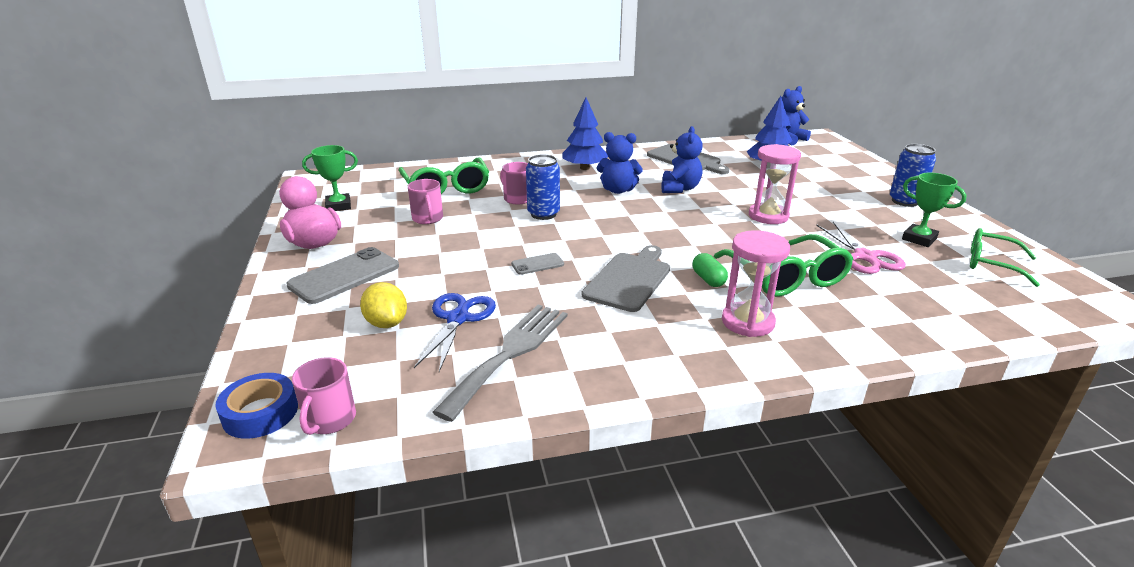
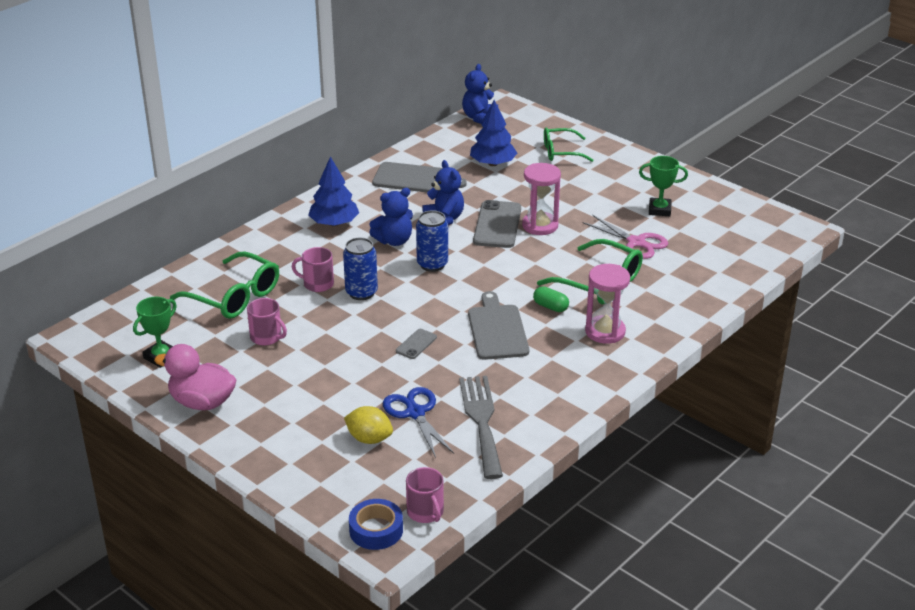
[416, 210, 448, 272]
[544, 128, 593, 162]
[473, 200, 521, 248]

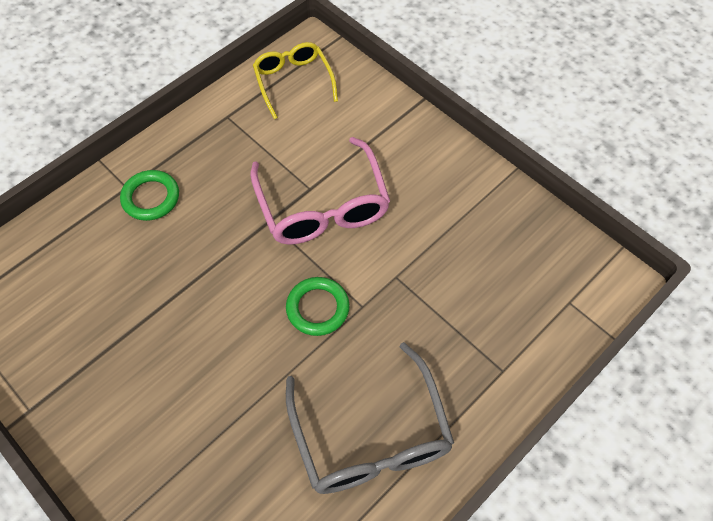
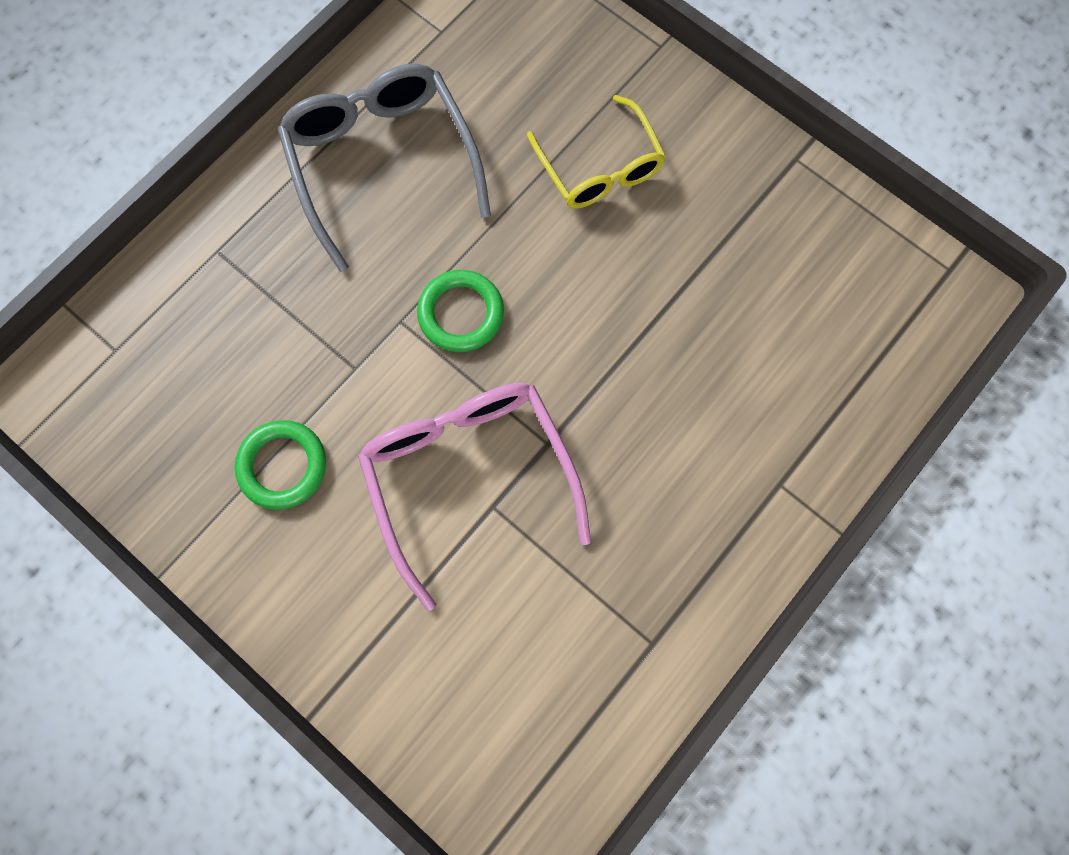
[527, 95, 666, 209]
[235, 420, 326, 510]

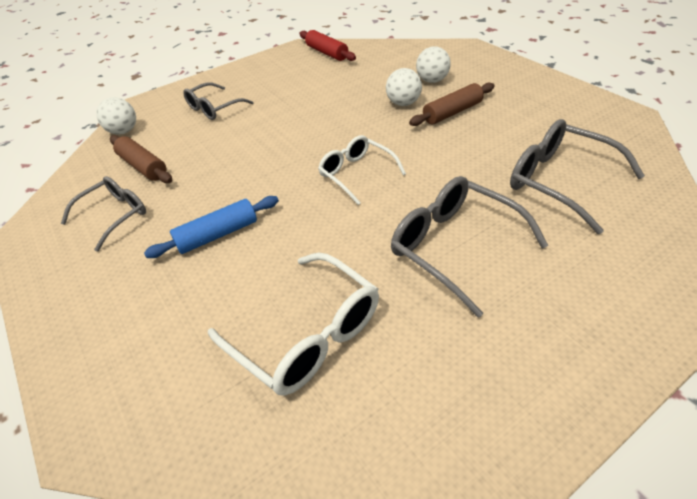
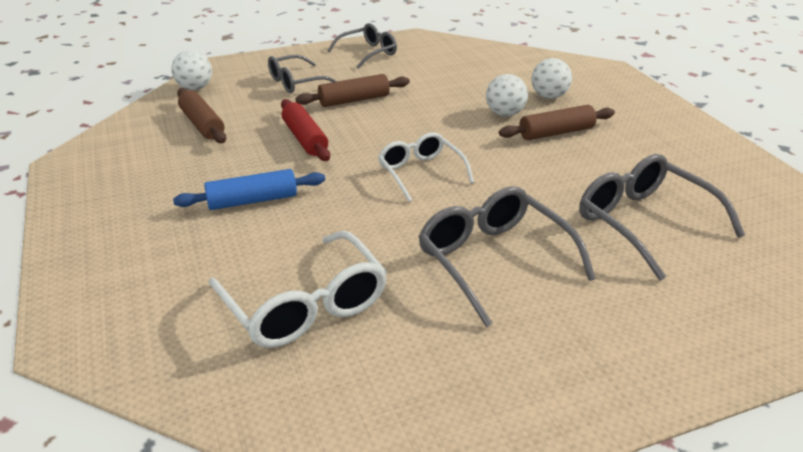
[281, 99, 330, 161]
[327, 23, 397, 69]
[295, 74, 410, 107]

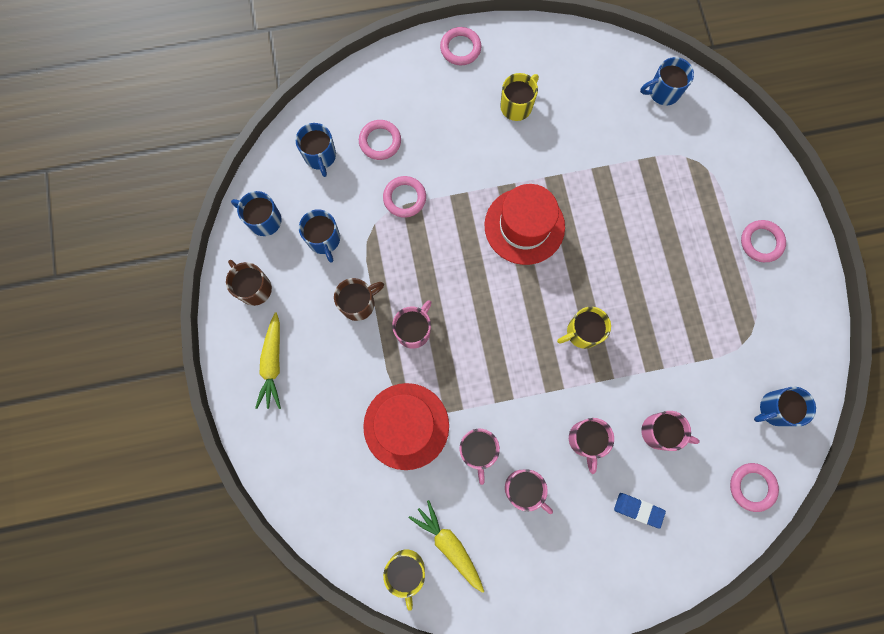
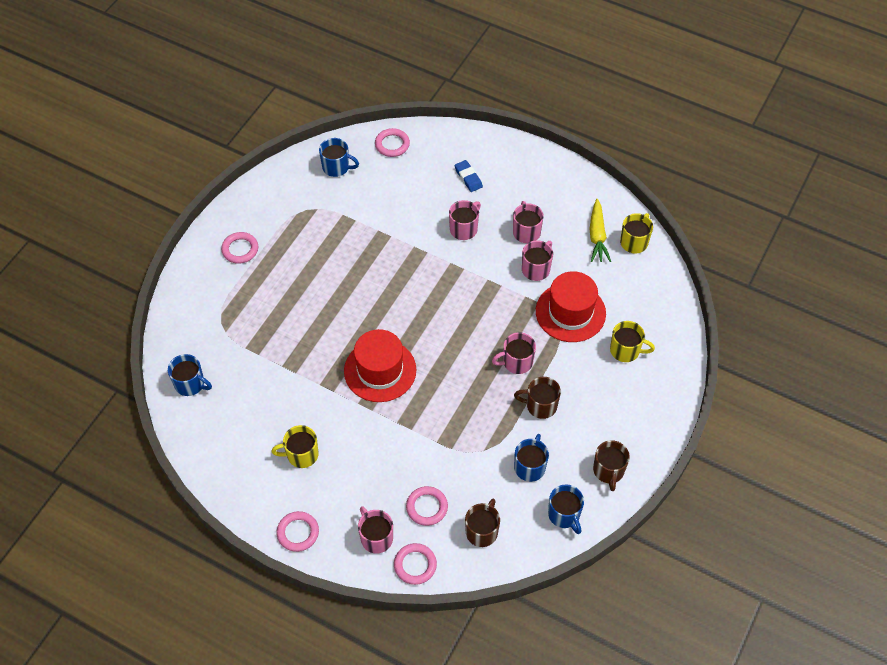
[465, 498, 500, 547]
[394, 543, 437, 585]
[610, 321, 655, 362]
[255, 312, 281, 409] (first image)
[358, 506, 393, 554]

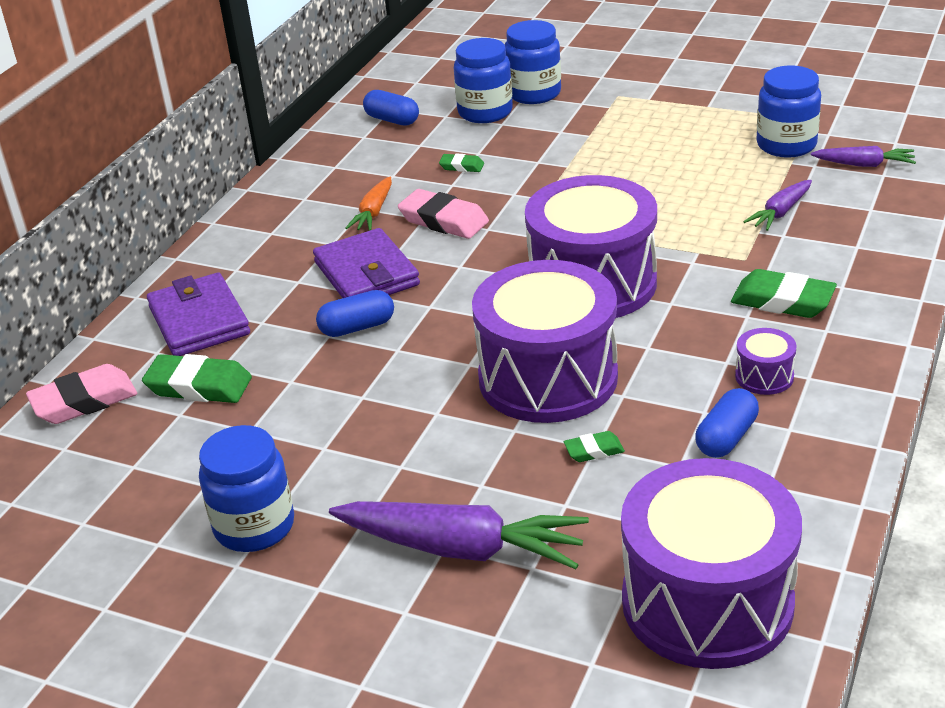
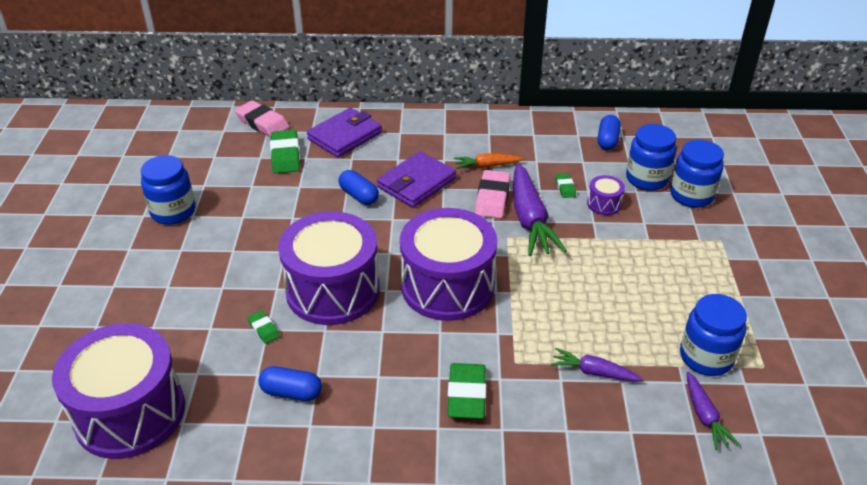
[587, 175, 625, 215]
[513, 163, 567, 256]

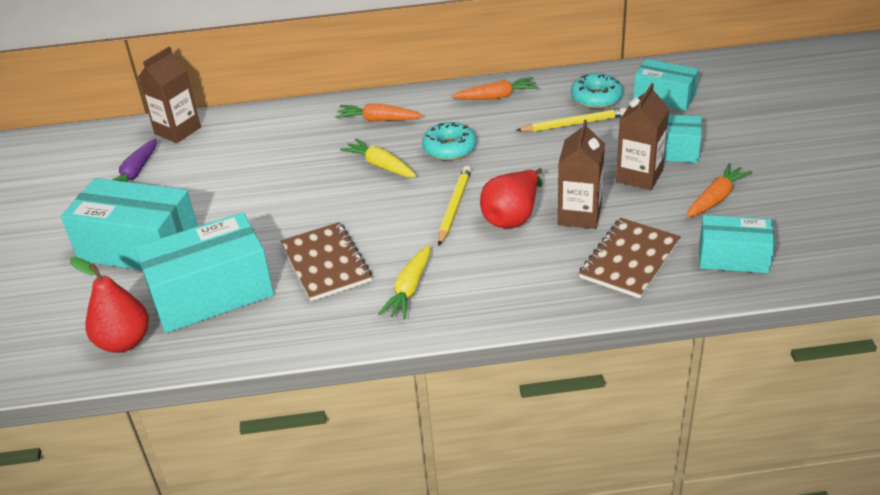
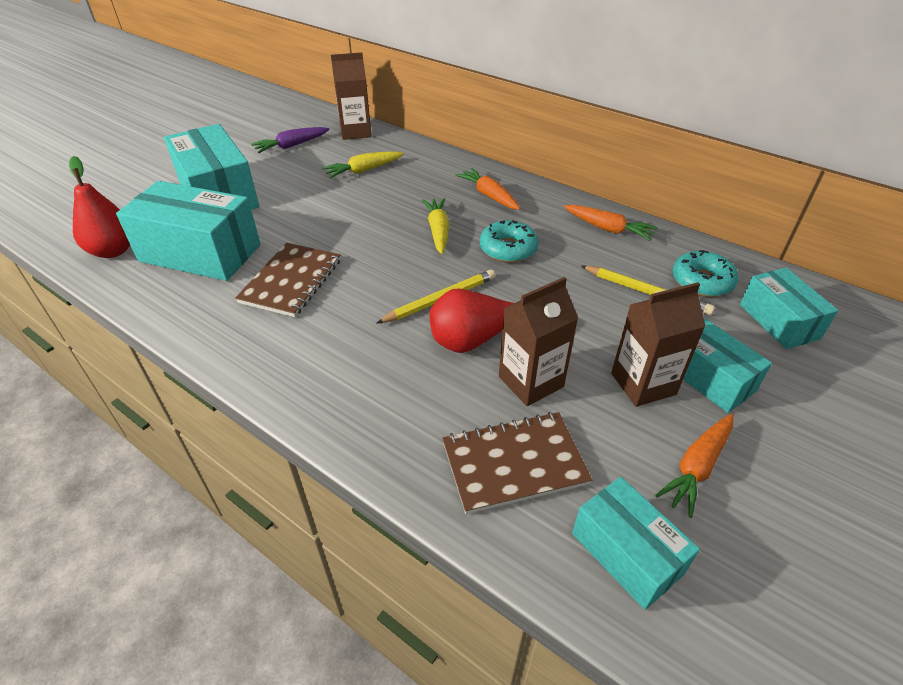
[655, 414, 734, 518]
[322, 151, 404, 178]

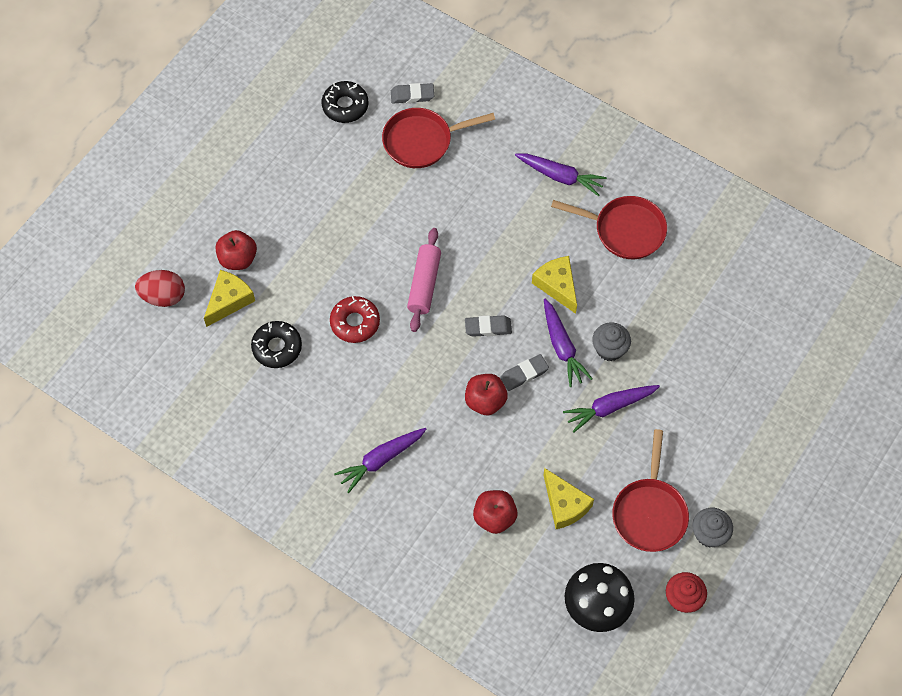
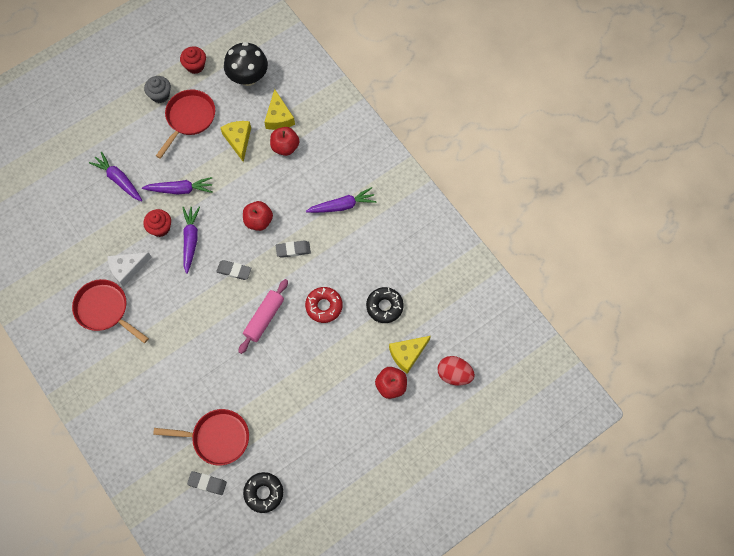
[89, 151, 142, 202]
[264, 89, 295, 130]
[143, 209, 171, 237]
[276, 241, 311, 258]
[107, 252, 152, 287]

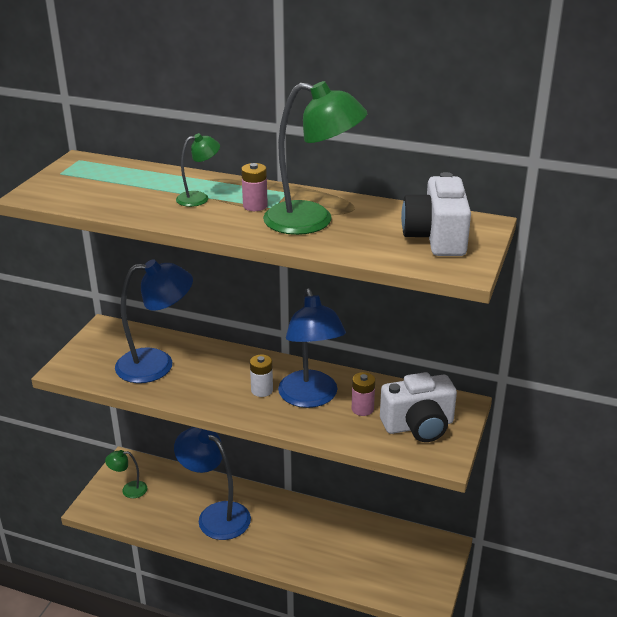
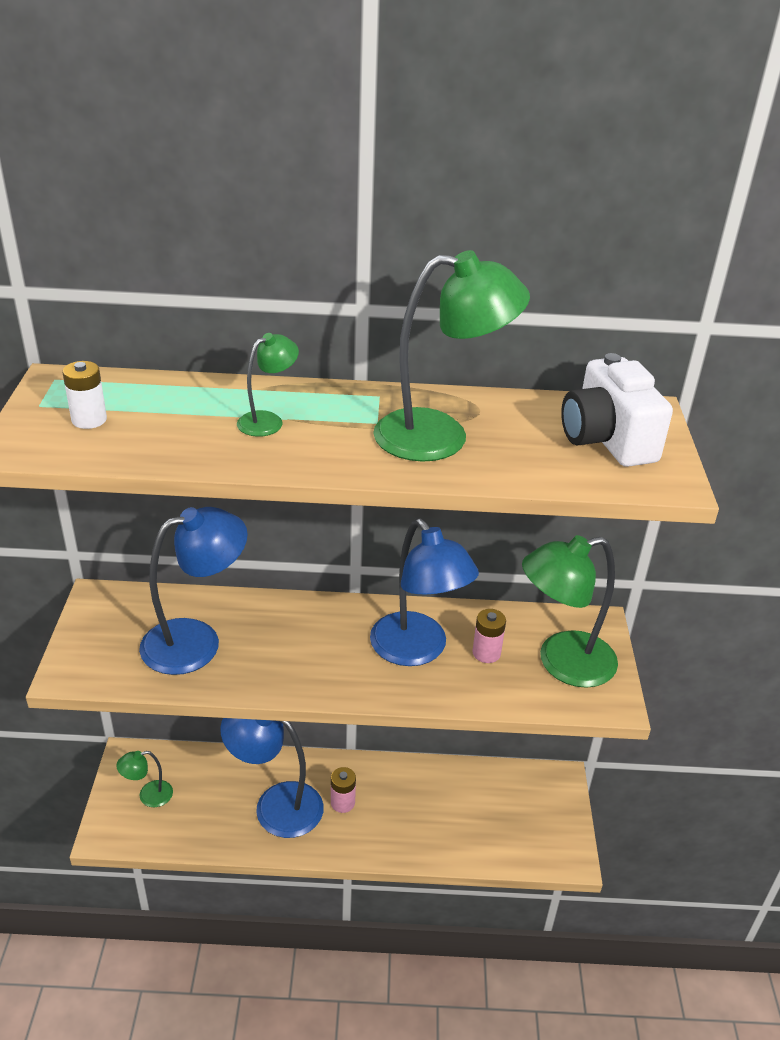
[331, 767, 356, 813]
[62, 361, 107, 429]
[522, 535, 618, 688]

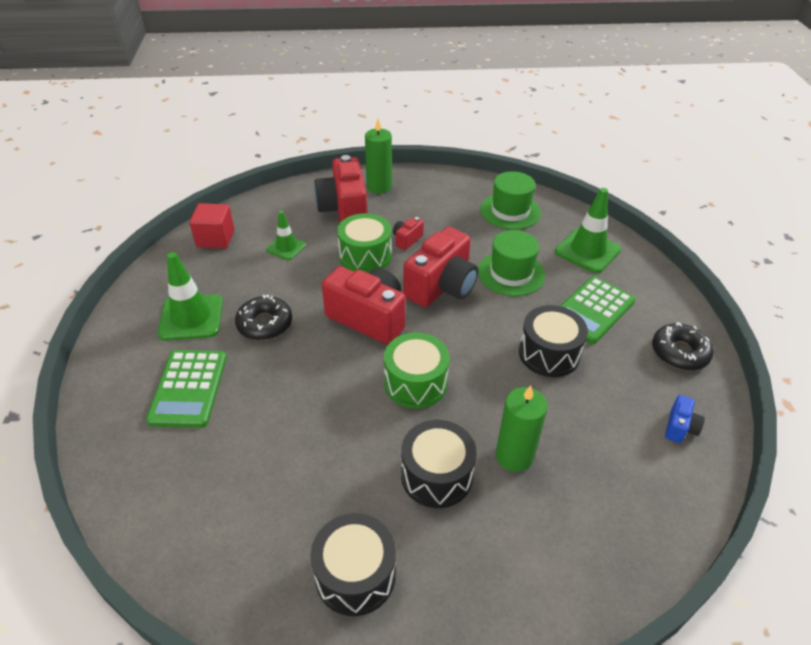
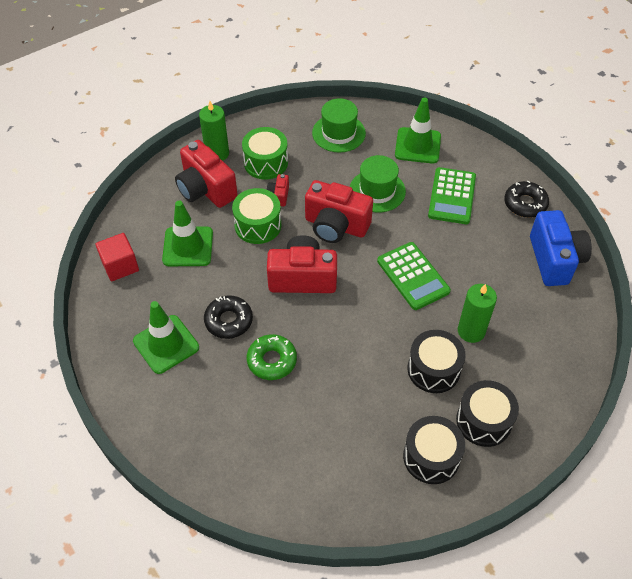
[162, 201, 213, 266]
[305, 180, 373, 243]
[456, 380, 519, 447]
[242, 127, 288, 179]
[377, 242, 451, 310]
[530, 210, 592, 286]
[247, 334, 297, 380]

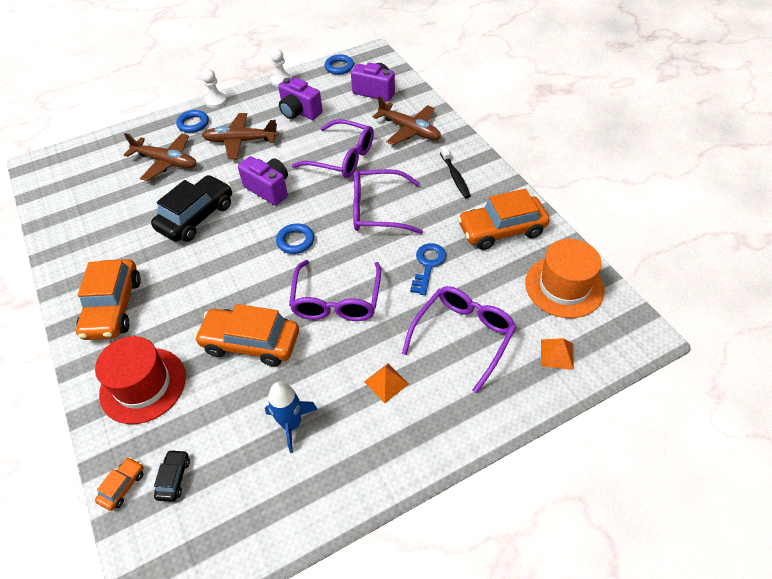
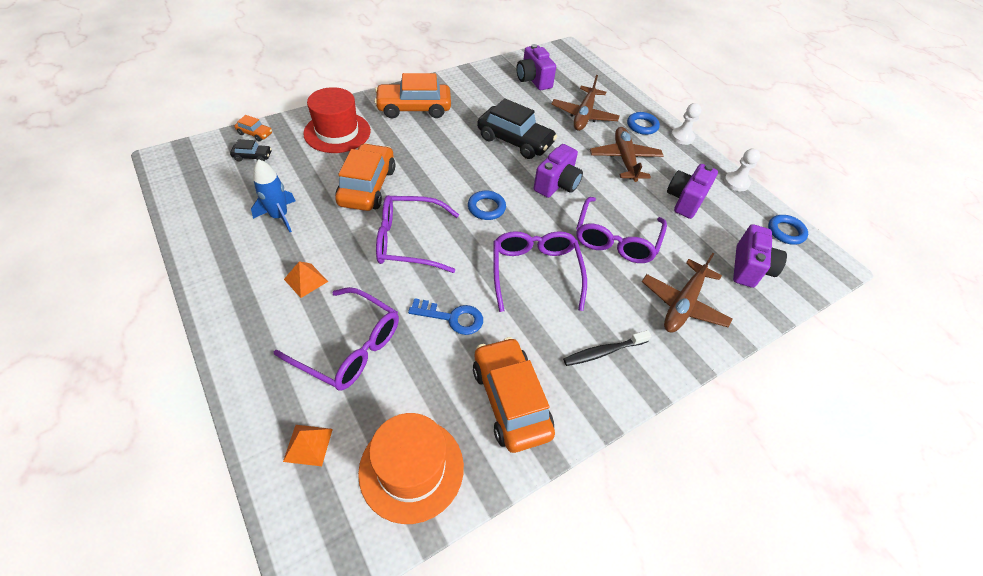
[516, 44, 556, 90]

